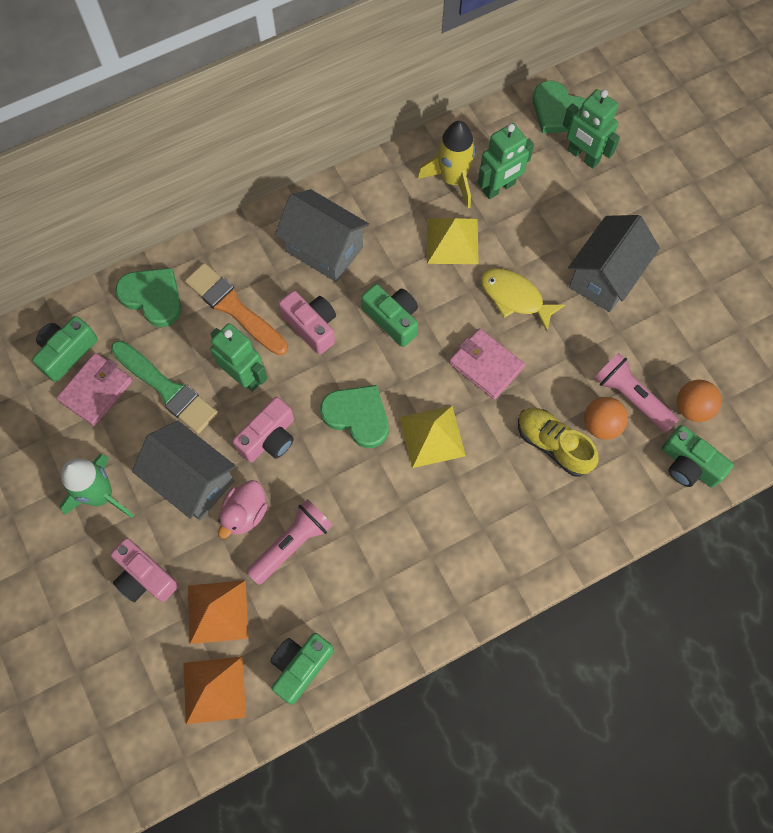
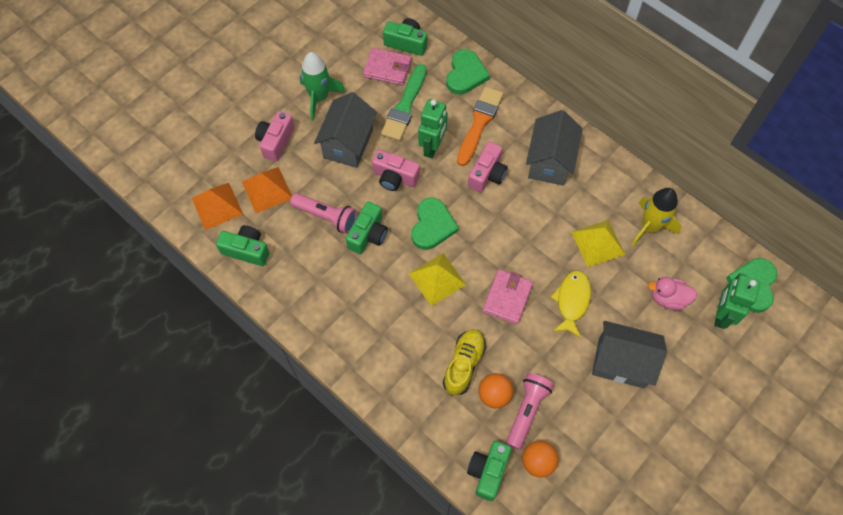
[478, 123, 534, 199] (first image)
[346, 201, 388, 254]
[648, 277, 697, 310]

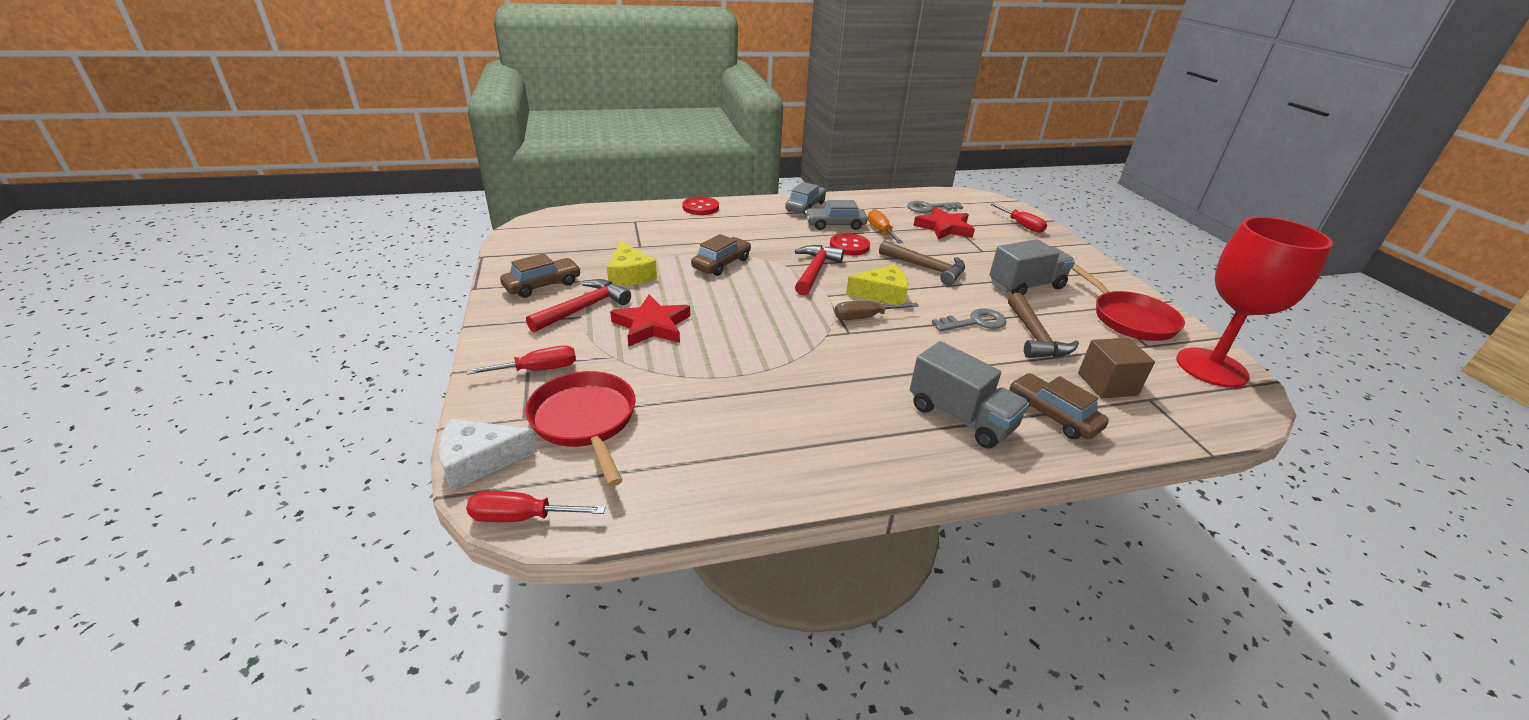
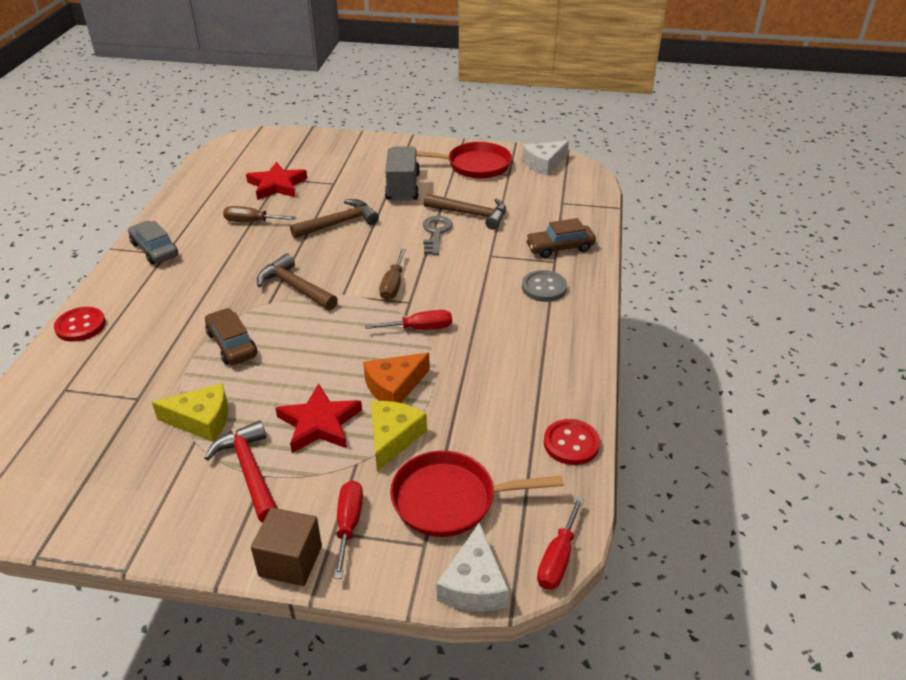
[805, 200, 868, 230] (first image)
[907, 201, 963, 213] (first image)
[365, 310, 452, 330]
[223, 206, 297, 222]
[523, 141, 569, 176]
[544, 419, 600, 465]
[257, 253, 338, 310]
[500, 253, 581, 298] (first image)
[371, 401, 427, 471]
[251, 507, 322, 586]
[522, 270, 567, 302]
[363, 353, 430, 403]

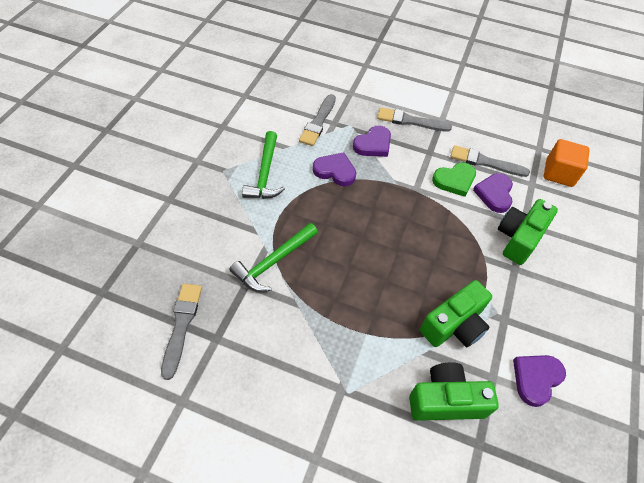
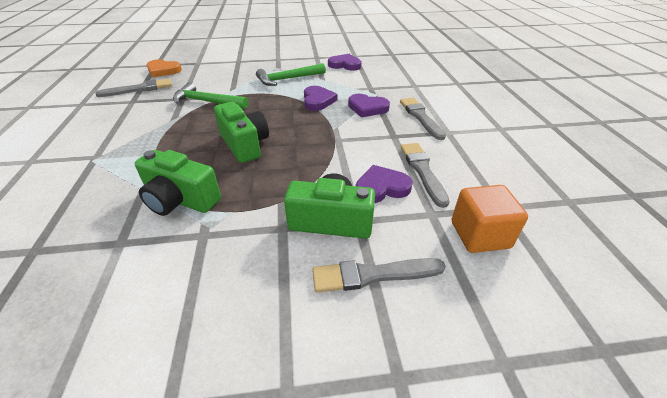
[312, 258, 446, 293]
[432, 163, 476, 197] (first image)
[328, 54, 361, 71]
[214, 102, 269, 163]
[147, 59, 182, 77]

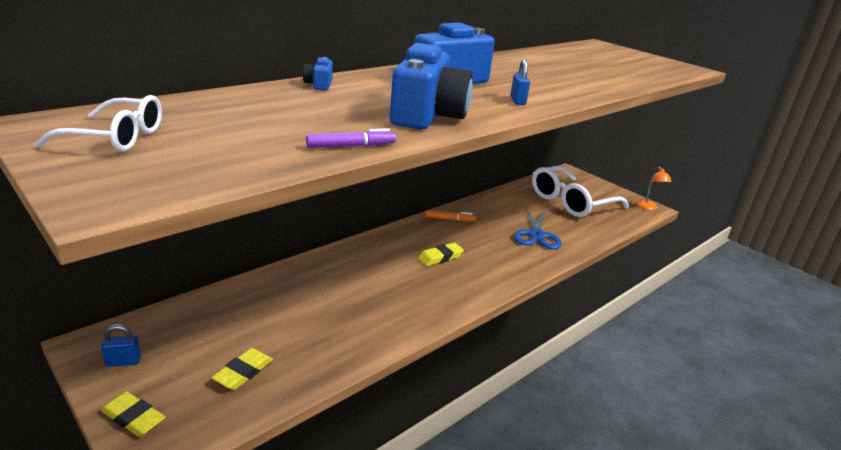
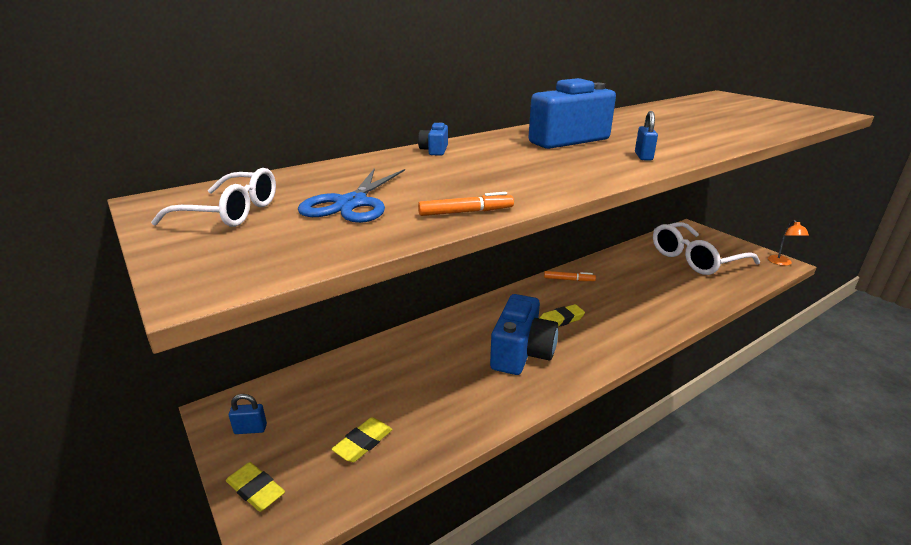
[490, 294, 558, 375]
[418, 192, 514, 216]
[298, 168, 405, 223]

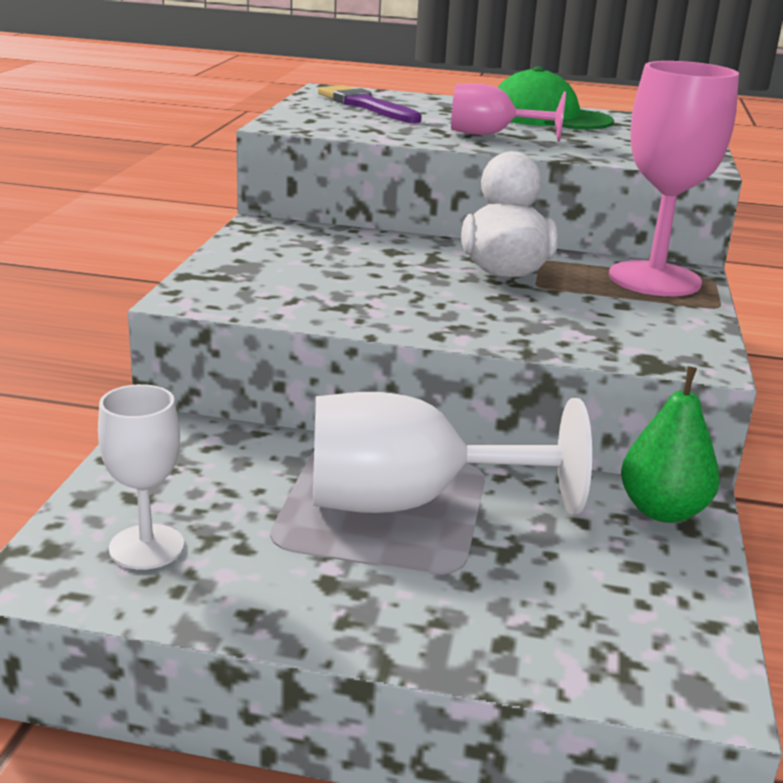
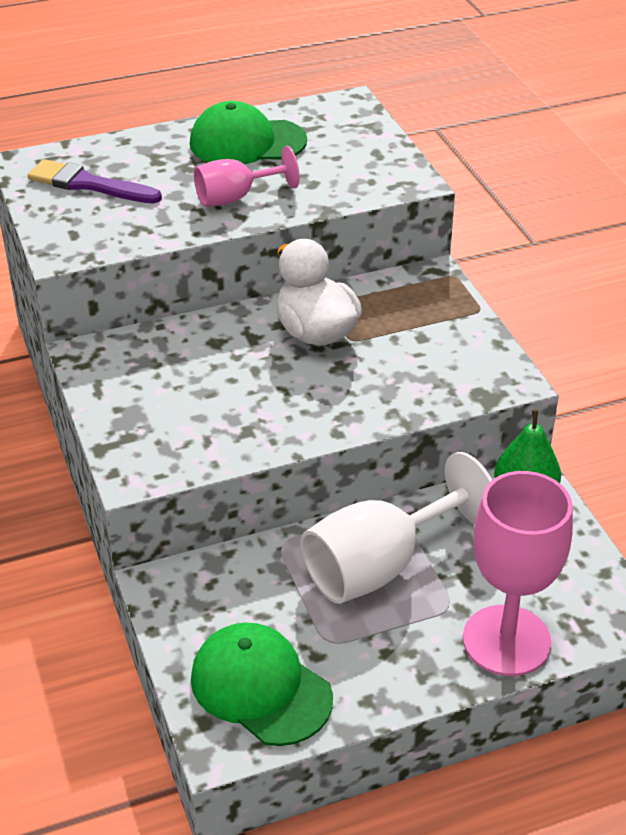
[463, 471, 573, 676]
[191, 623, 333, 746]

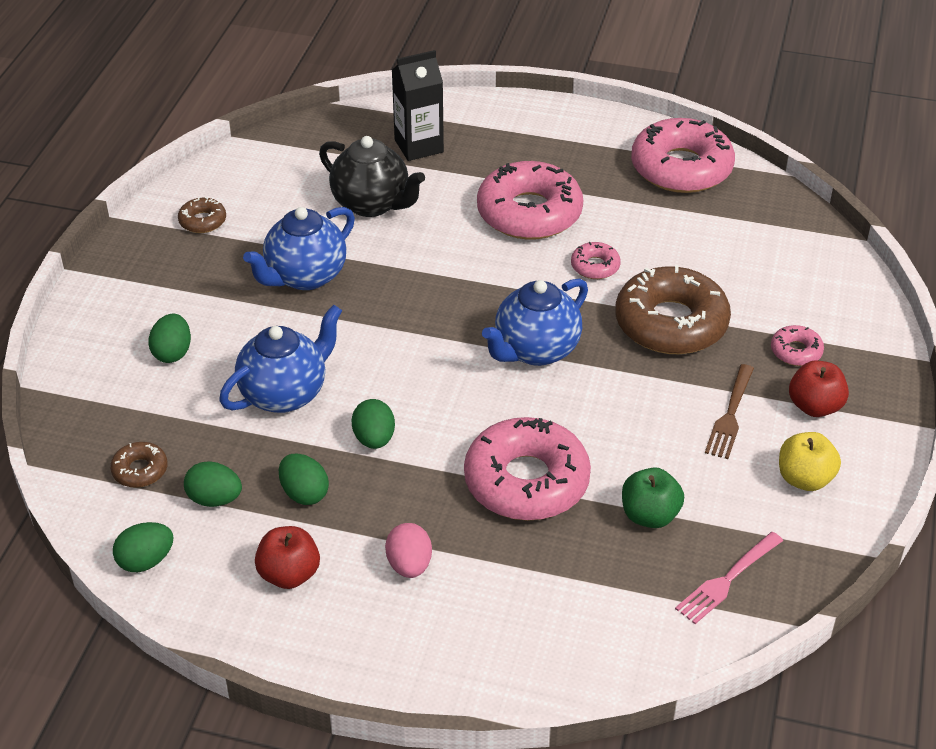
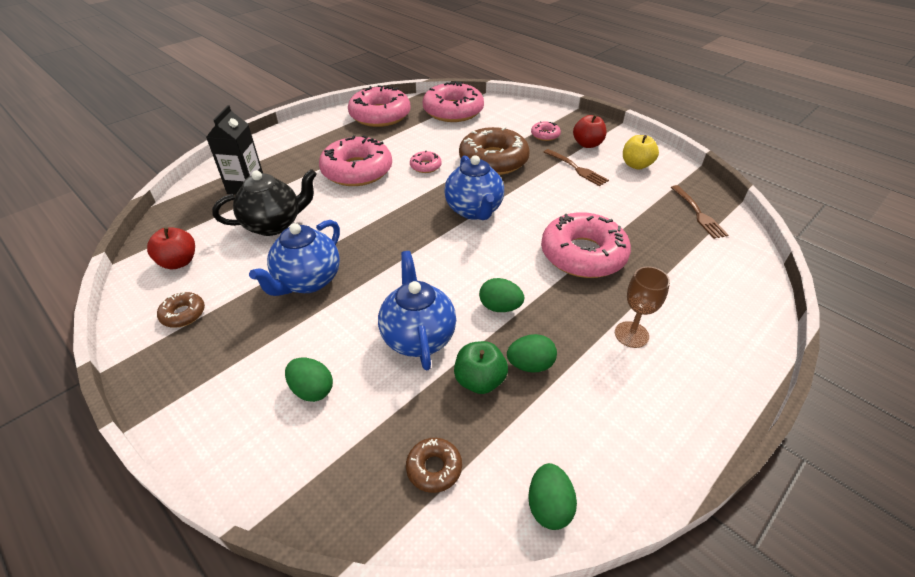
[249, 220, 340, 296]
[184, 461, 242, 507] (first image)
[454, 341, 508, 394]
[615, 266, 670, 348]
[147, 227, 195, 269]
[671, 185, 728, 239]
[423, 81, 484, 122]

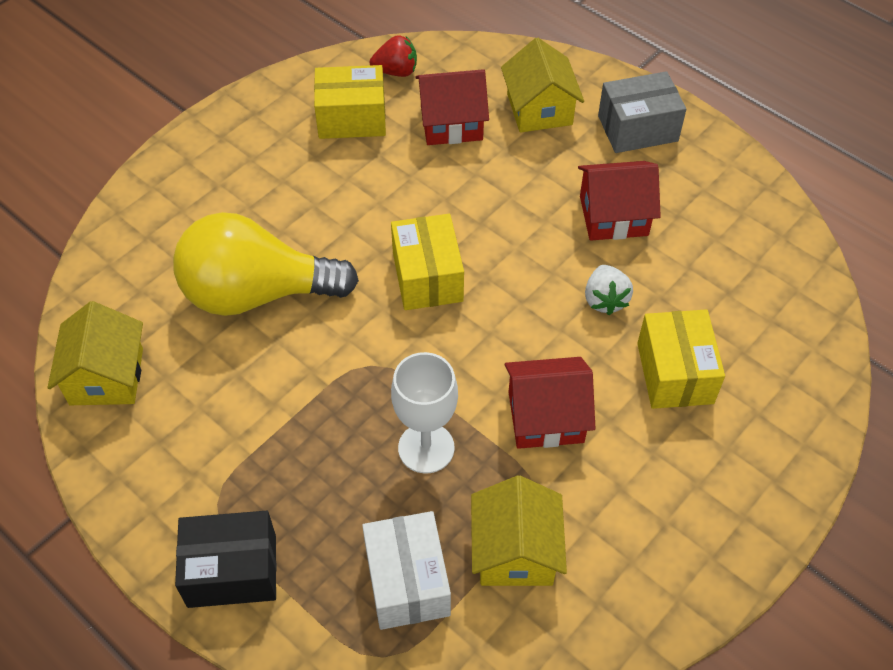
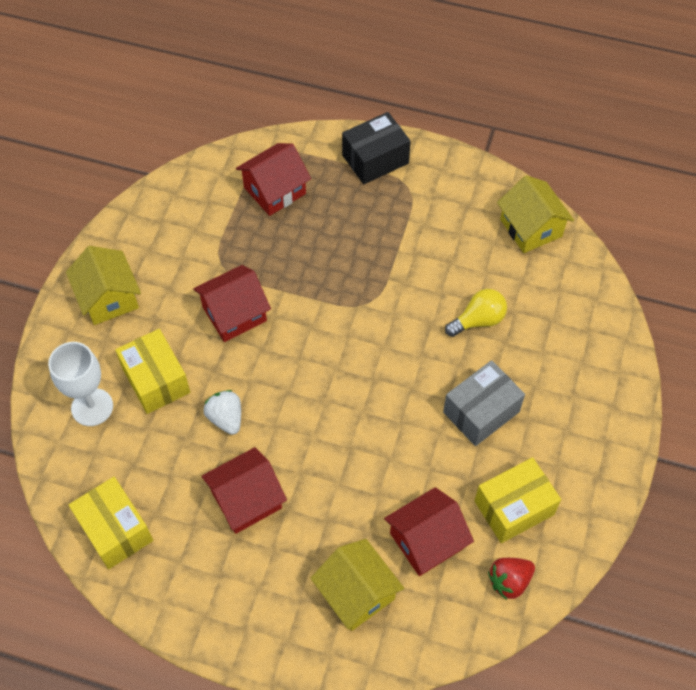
[443, 360, 525, 446]
[445, 289, 507, 337]
[69, 477, 153, 569]
[48, 342, 113, 426]
[66, 246, 141, 325]
[236, 143, 311, 216]

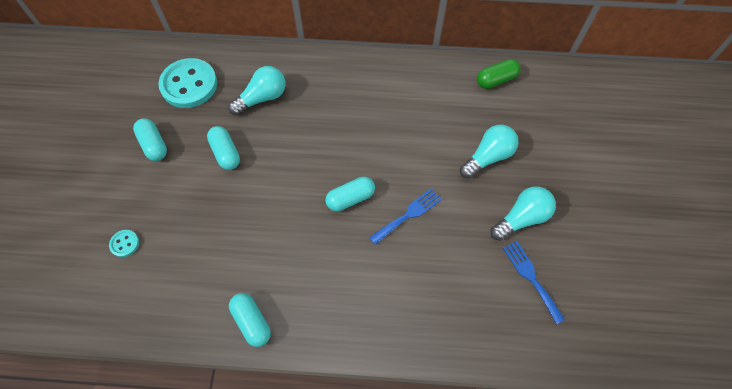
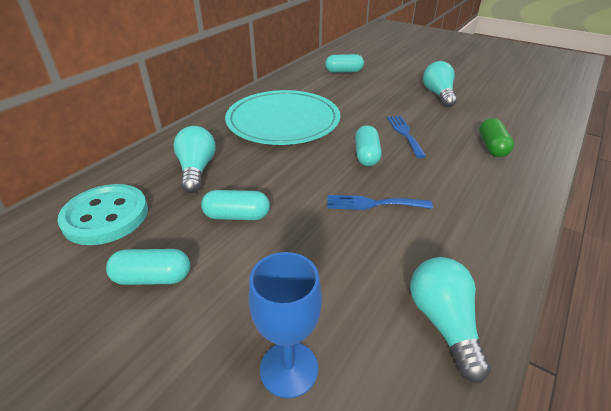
[479, 118, 514, 157]
[410, 257, 491, 383]
[249, 252, 322, 398]
[327, 195, 433, 210]
[325, 54, 364, 73]
[225, 90, 340, 145]

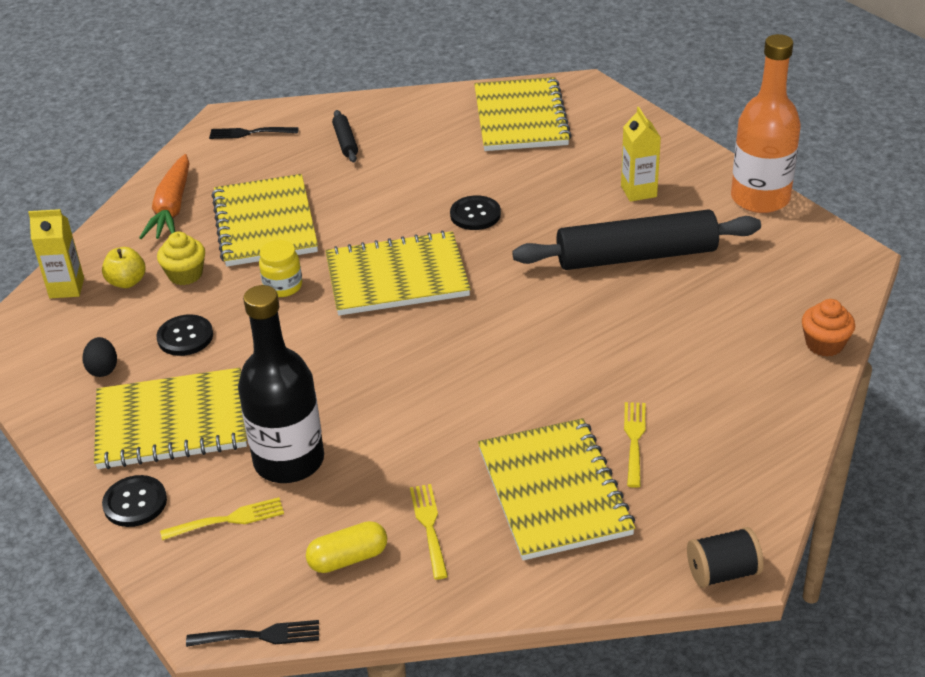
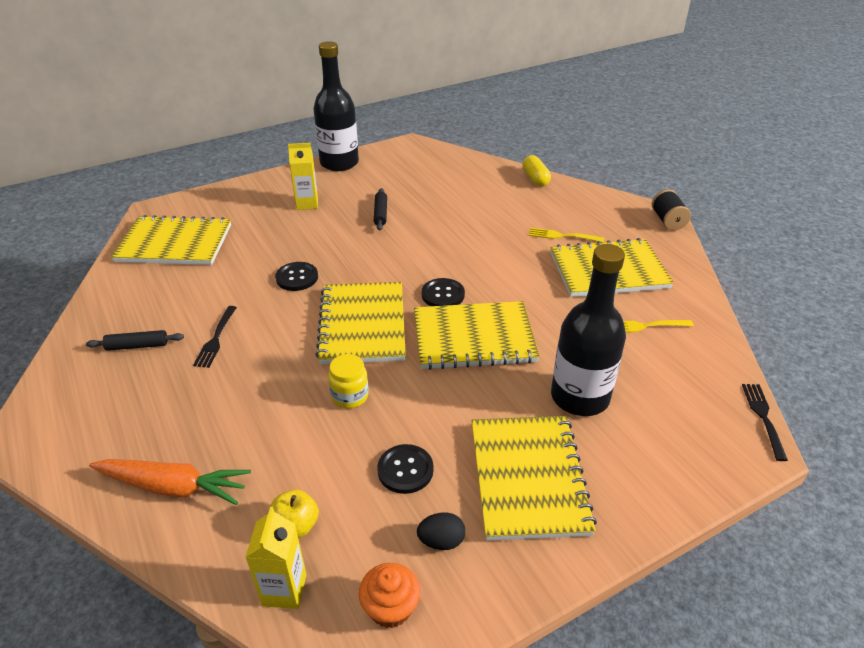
[314, 41, 359, 171]
[193, 306, 237, 368]
[414, 301, 540, 370]
[374, 188, 387, 230]
[157, 232, 205, 285] (first image)
[359, 563, 420, 628]
[422, 278, 465, 306]
[160, 497, 284, 540] (first image)
[522, 155, 551, 186]

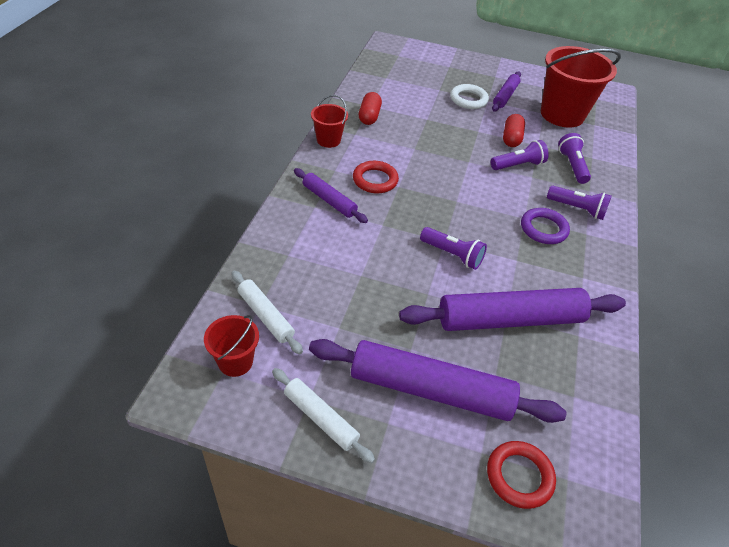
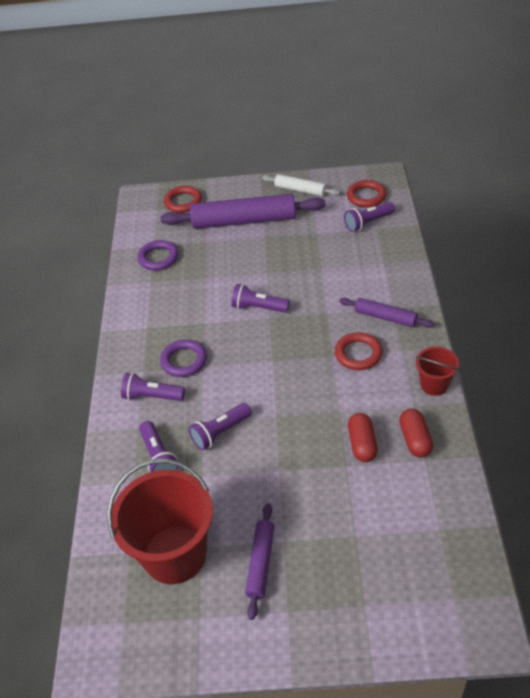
[450, 84, 489, 109] (first image)
[348, 413, 378, 462]
[344, 202, 395, 232]
[399, 288, 626, 331] (first image)
[347, 180, 387, 207]
[137, 240, 179, 270]

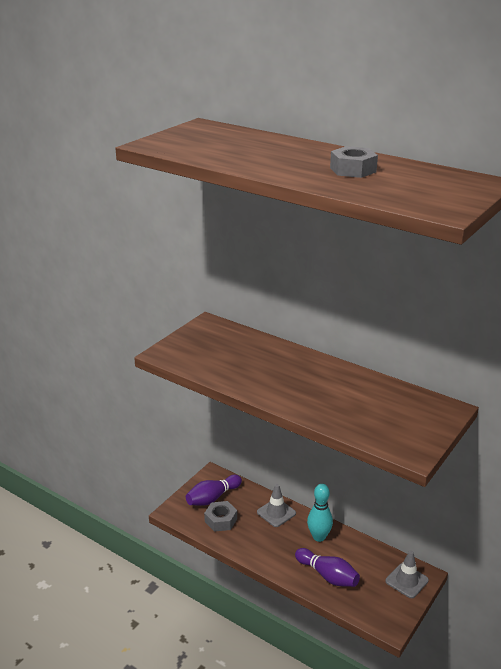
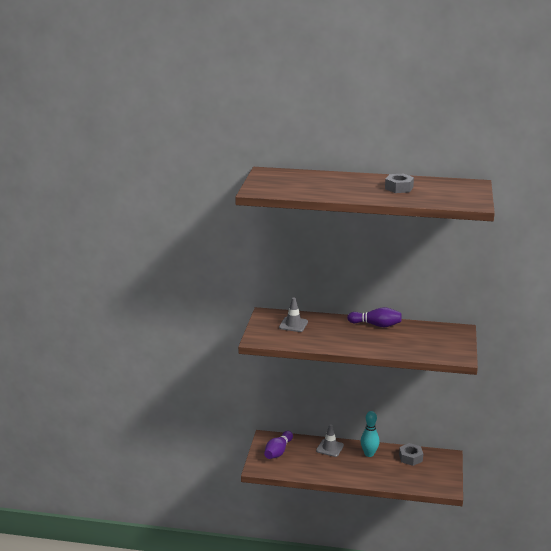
[399, 443, 423, 466]
[347, 307, 402, 327]
[279, 298, 308, 332]

